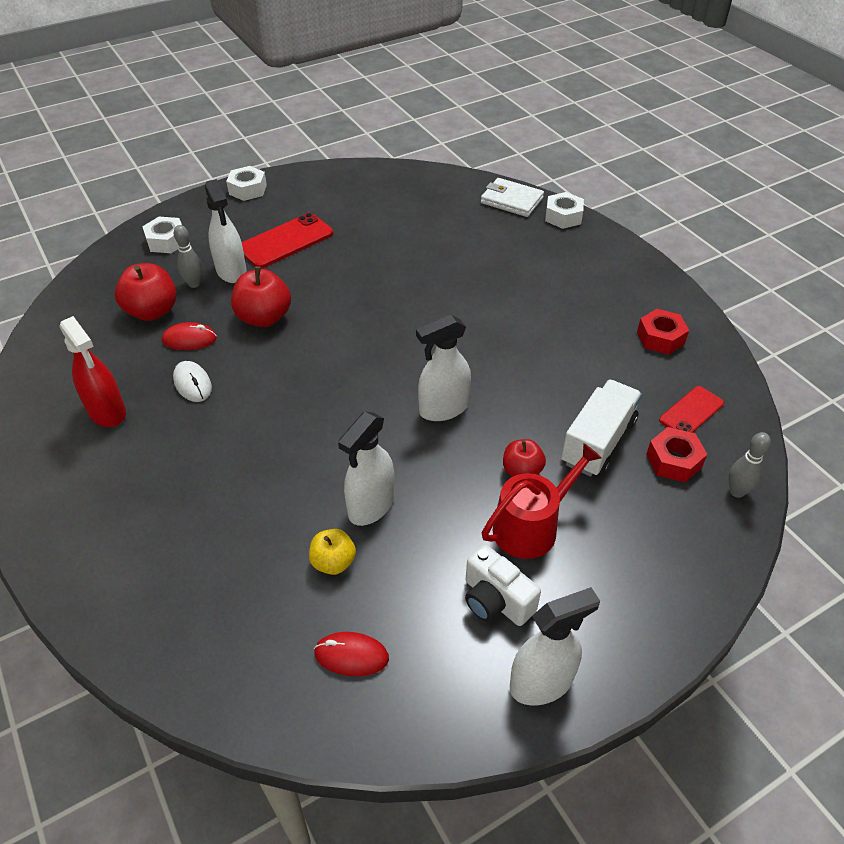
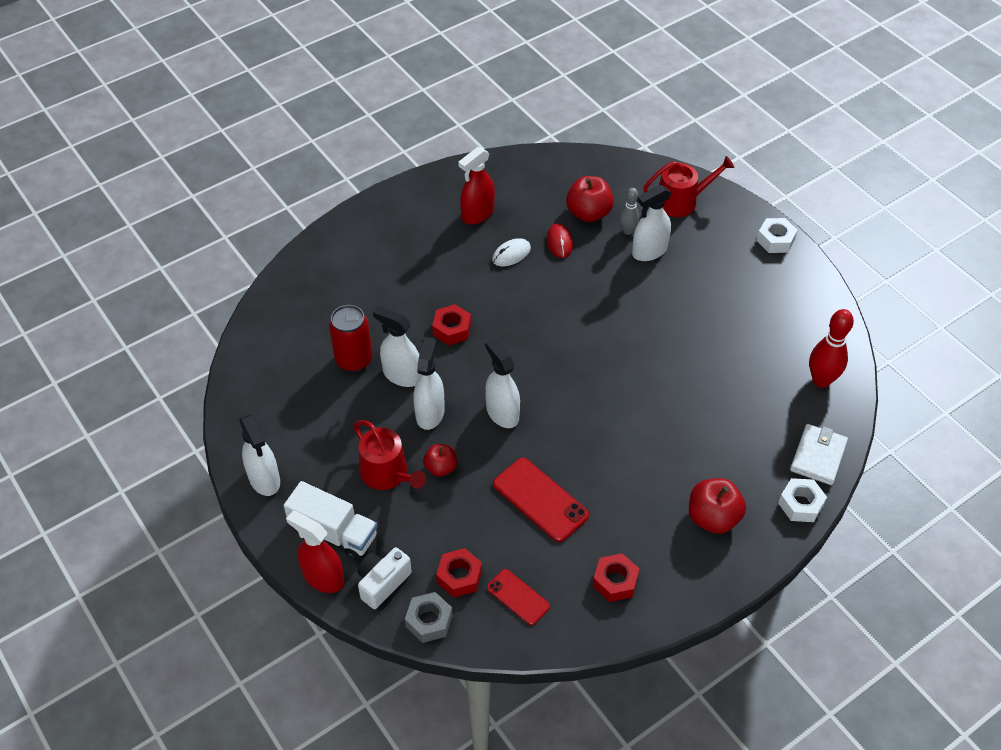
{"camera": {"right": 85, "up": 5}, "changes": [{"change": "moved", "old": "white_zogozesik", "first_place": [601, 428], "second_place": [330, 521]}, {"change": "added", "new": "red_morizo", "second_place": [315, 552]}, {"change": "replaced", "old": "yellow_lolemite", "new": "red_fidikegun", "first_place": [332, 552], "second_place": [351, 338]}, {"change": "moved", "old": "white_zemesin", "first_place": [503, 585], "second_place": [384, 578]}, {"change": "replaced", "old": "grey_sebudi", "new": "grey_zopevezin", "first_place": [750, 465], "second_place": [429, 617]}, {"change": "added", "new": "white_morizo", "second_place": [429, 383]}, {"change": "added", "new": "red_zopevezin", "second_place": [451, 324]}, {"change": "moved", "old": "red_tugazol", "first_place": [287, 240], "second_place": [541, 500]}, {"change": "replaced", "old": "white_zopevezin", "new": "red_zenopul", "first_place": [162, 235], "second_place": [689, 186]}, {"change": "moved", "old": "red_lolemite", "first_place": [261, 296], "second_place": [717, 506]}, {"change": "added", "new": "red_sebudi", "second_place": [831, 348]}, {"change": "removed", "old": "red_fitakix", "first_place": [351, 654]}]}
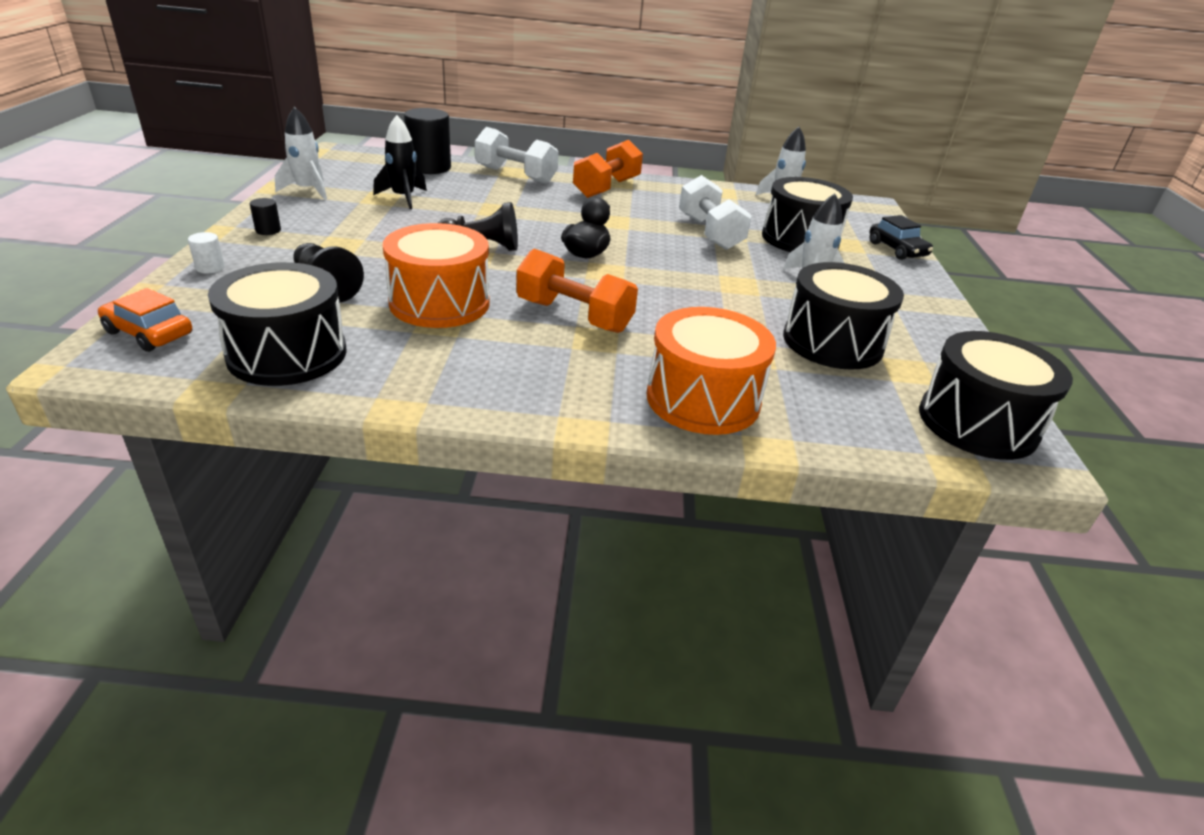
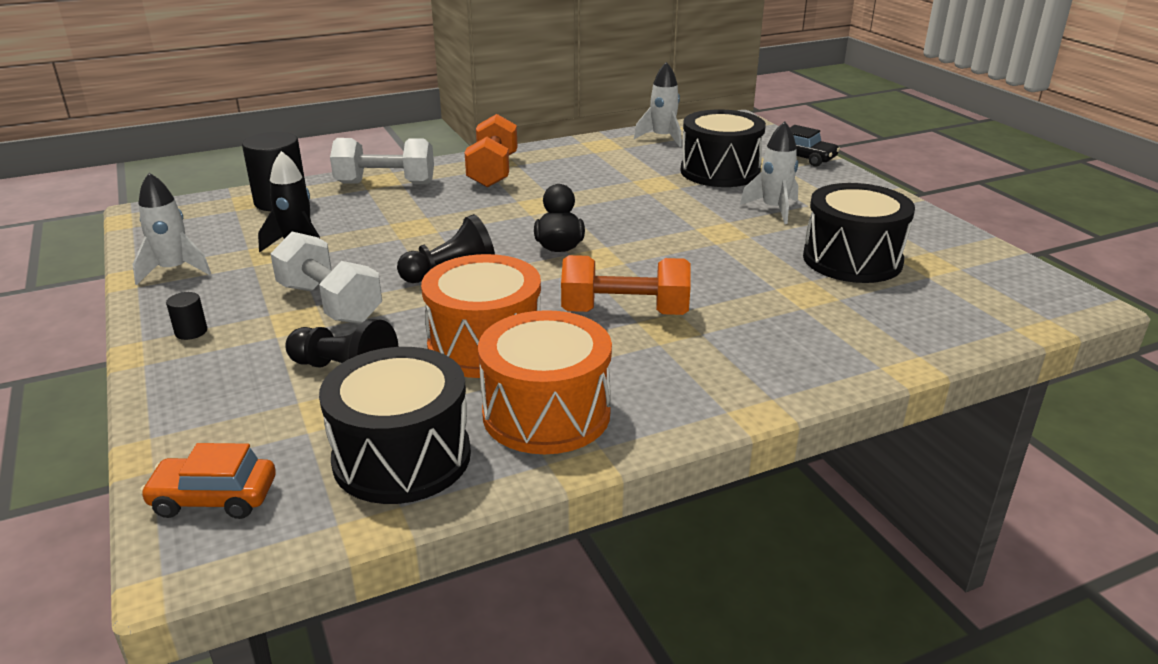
{"camera": {"right": -25, "up": -5}, "changes": [{"change": "moved", "old": "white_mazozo", "first_place": [715, 212], "second_place": [326, 278]}, {"change": "moved", "old": "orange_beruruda", "first_place": [711, 371], "second_place": [545, 382]}, {"change": "removed", "old": "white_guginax", "first_place": [206, 252]}, {"change": "removed", "old": "black_beruruda", "first_place": [996, 395]}]}
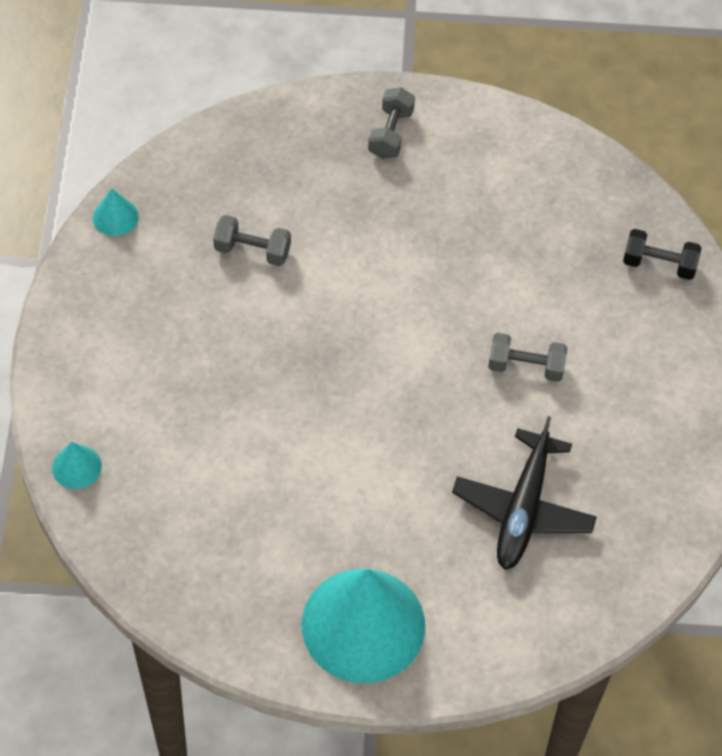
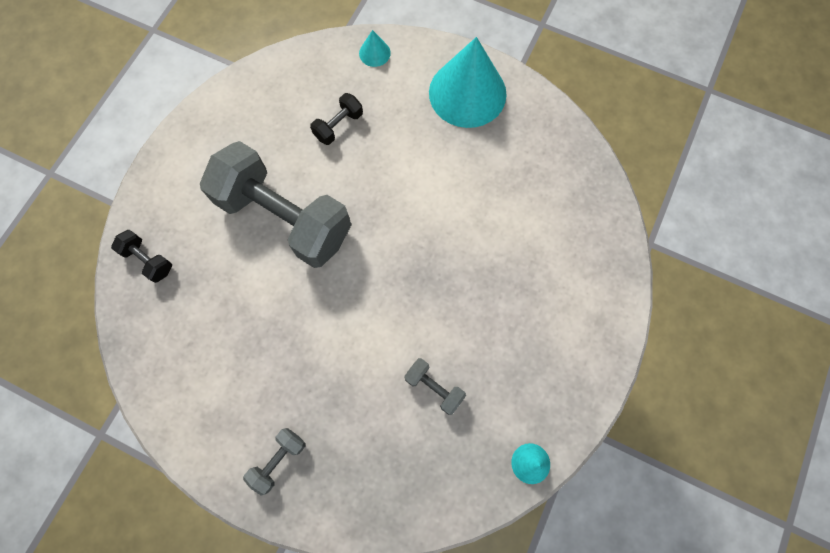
{"camera": {"right": -155, "up": 15}, "changes": [{"change": "resized", "old": "grey_mazozo", "first_place": [528, 357], "second_place": [275, 204], "factor": 2.46}, {"change": "replaced", "old": "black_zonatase", "new": "black_mazozo", "first_place": [524, 493], "second_place": [336, 119]}, {"change": "moved", "old": "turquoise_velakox", "first_place": [77, 465], "second_place": [375, 48]}]}
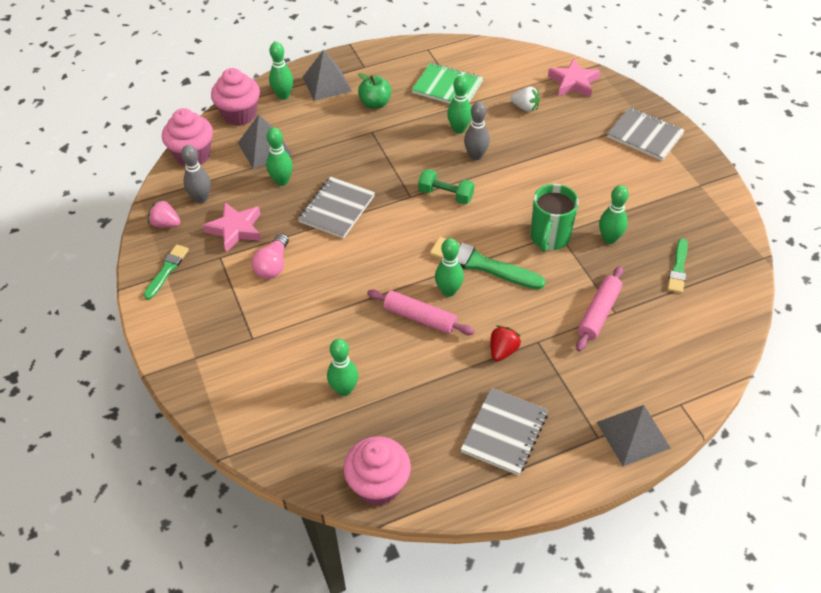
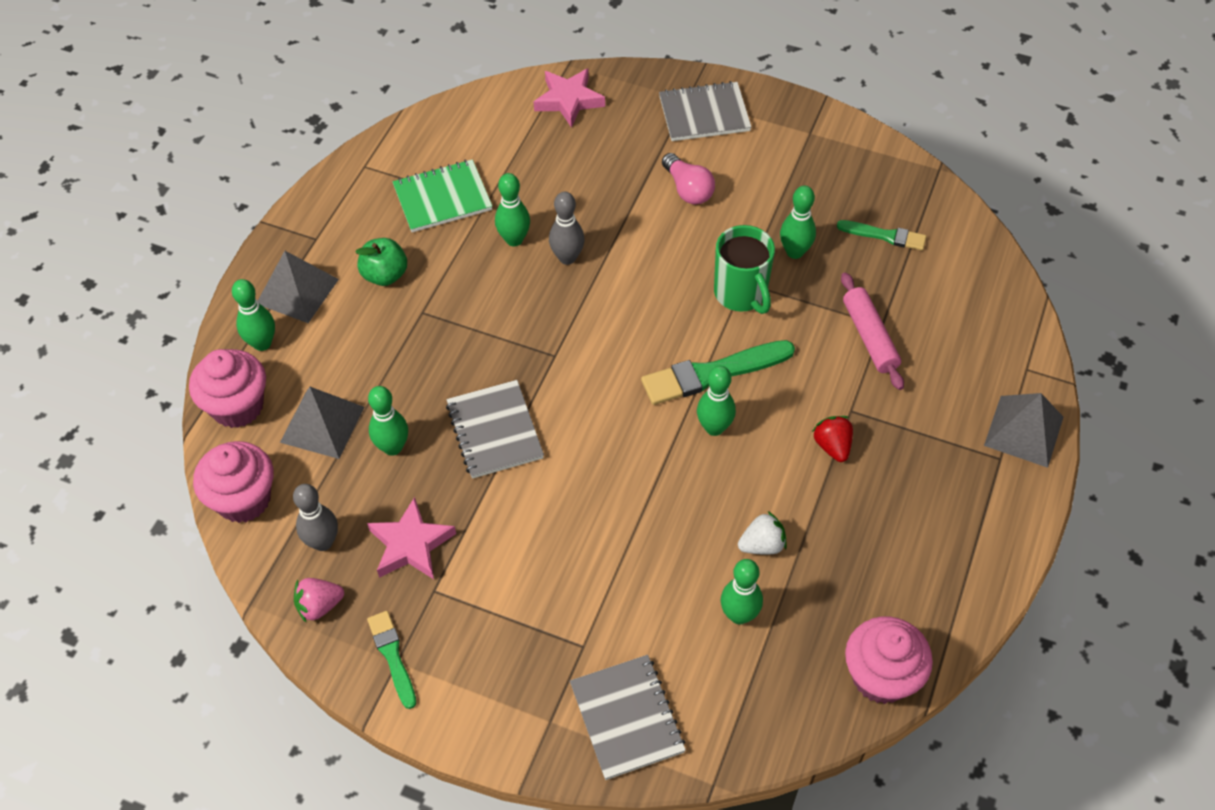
{"camera": {"right": -45, "up": 5}, "changes": [{"change": "moved", "old": "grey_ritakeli", "first_place": [504, 432], "second_place": [628, 717]}, {"change": "moved", "old": "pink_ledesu", "first_place": [270, 256], "second_place": [688, 178]}, {"change": "moved", "old": "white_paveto", "first_place": [525, 99], "second_place": [762, 533]}, {"change": "turned", "old": "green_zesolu", "first_place": [677, 265], "second_place": [881, 235], "degrees": -45}, {"change": "removed", "old": "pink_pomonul", "first_place": [421, 312]}, {"change": "removed", "old": "green_mazozo", "first_place": [446, 187]}]}
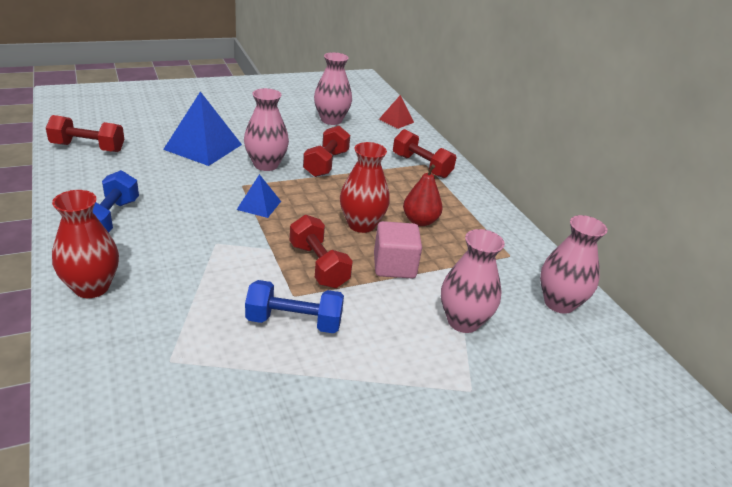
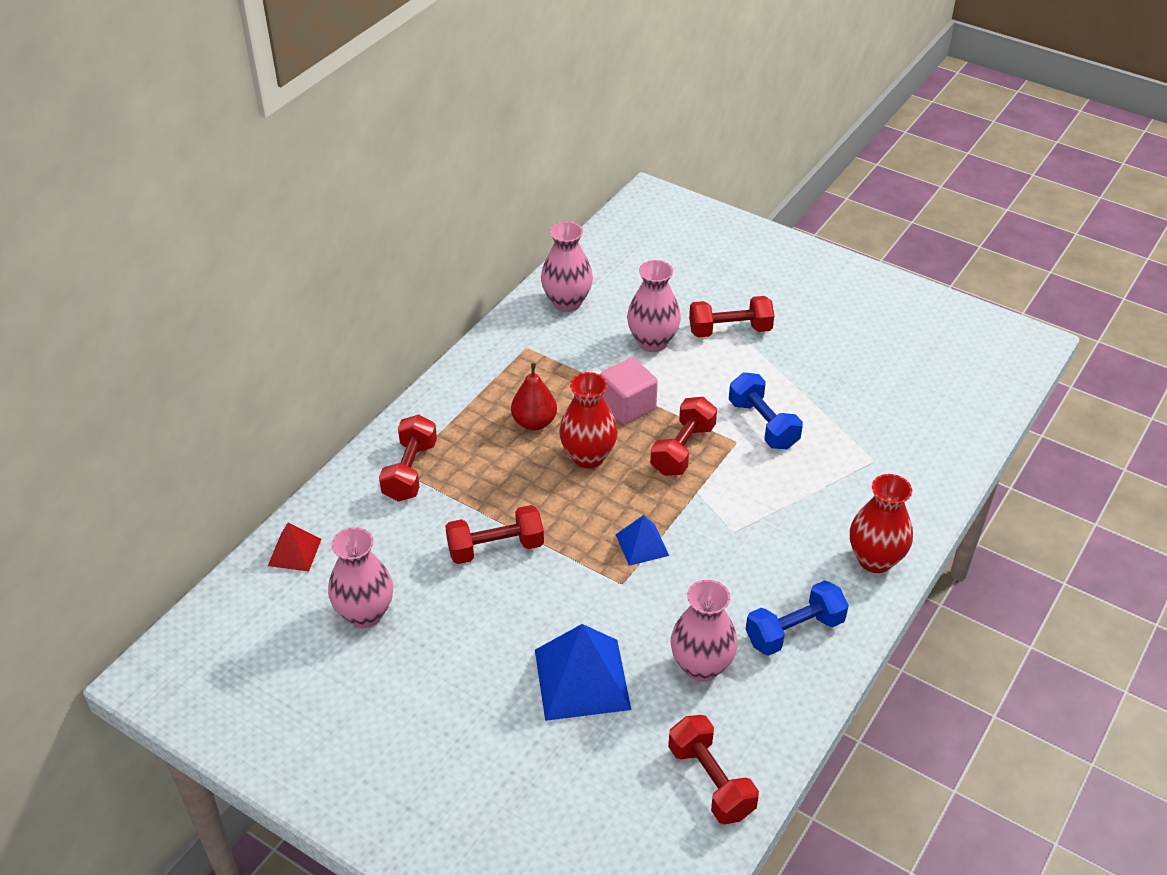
{"camera": {"right": -120, "up": 10}, "changes": [{"change": "moved", "old": "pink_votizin", "first_place": [266, 129], "second_place": [704, 631]}, {"change": "added", "new": "red_mazozo", "second_place": [731, 317]}]}
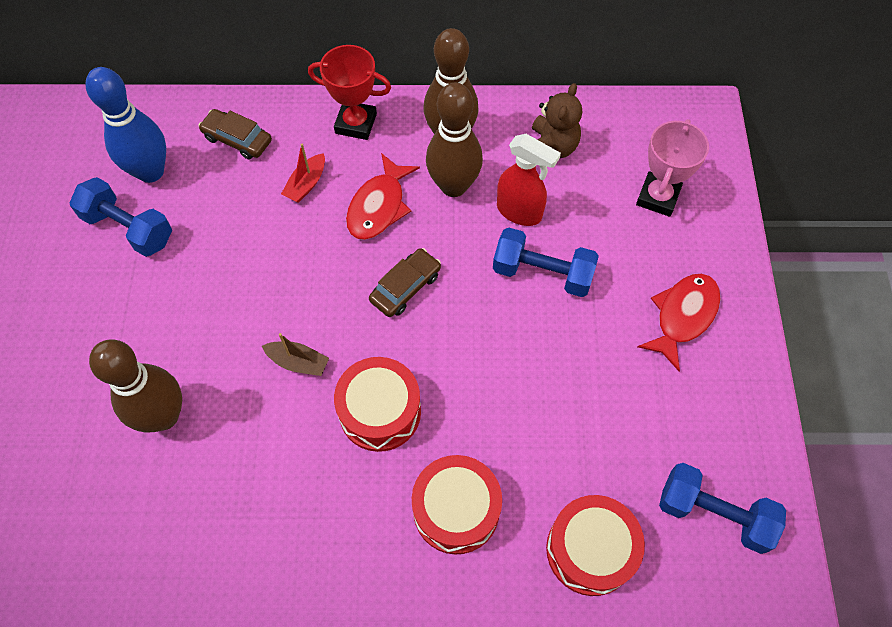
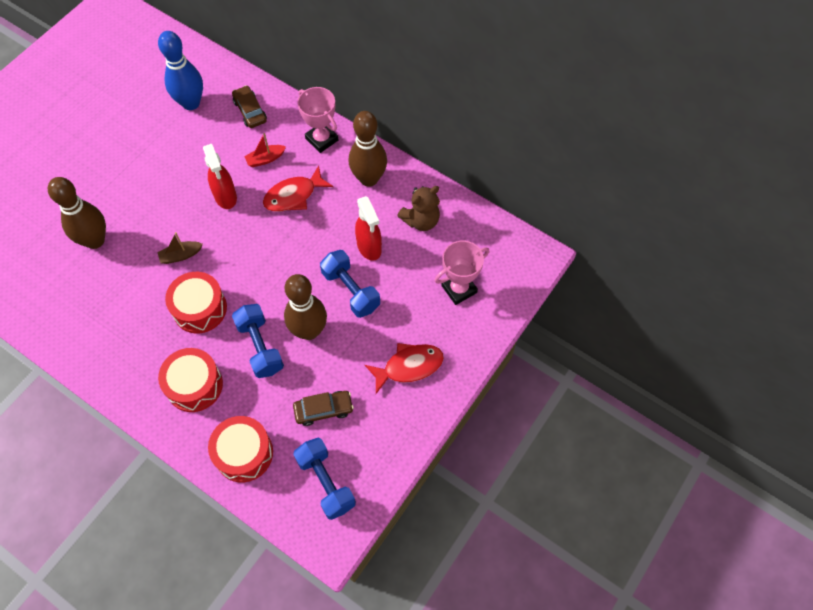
{"camera": {"right": 35, "up": 0}, "changes": [{"change": "turned", "old": "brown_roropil", "first_place": [295, 354], "second_place": [180, 248], "degrees": 105}, {"change": "added", "new": "red_morizo", "second_place": [220, 176]}, {"change": "moved", "old": "blue_mazozo", "first_place": [121, 217], "second_place": [258, 341]}, {"change": "moved", "old": "brown_sebudi", "first_place": [454, 139], "second_place": [305, 307]}, {"change": "moved", "old": "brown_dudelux", "first_place": [405, 282], "second_place": [323, 408]}, {"change": "recoloured", "old": "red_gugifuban", "new": "pink_gugifuban", "first_place": [349, 92], "second_place": [317, 120]}]}
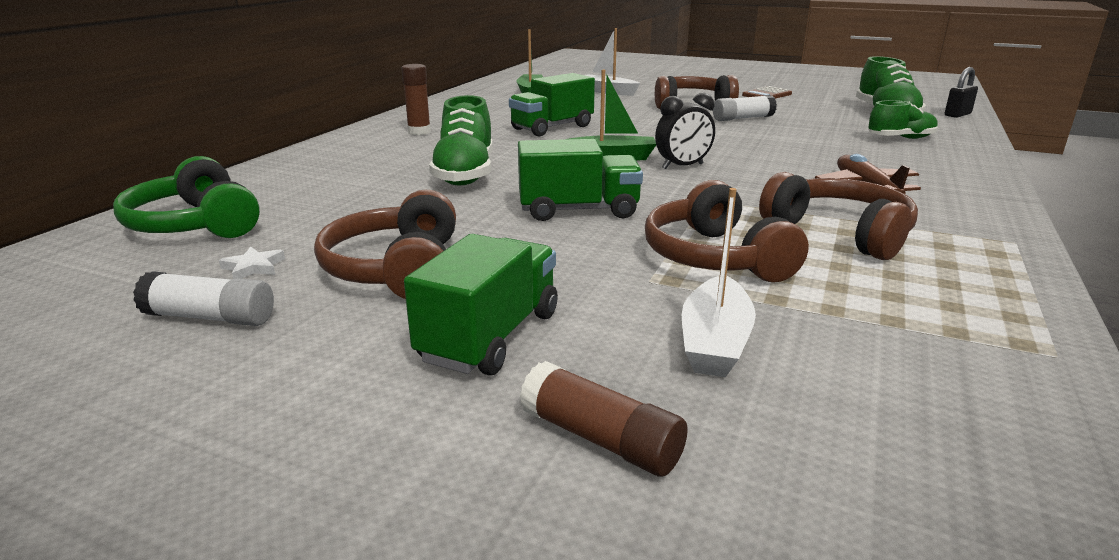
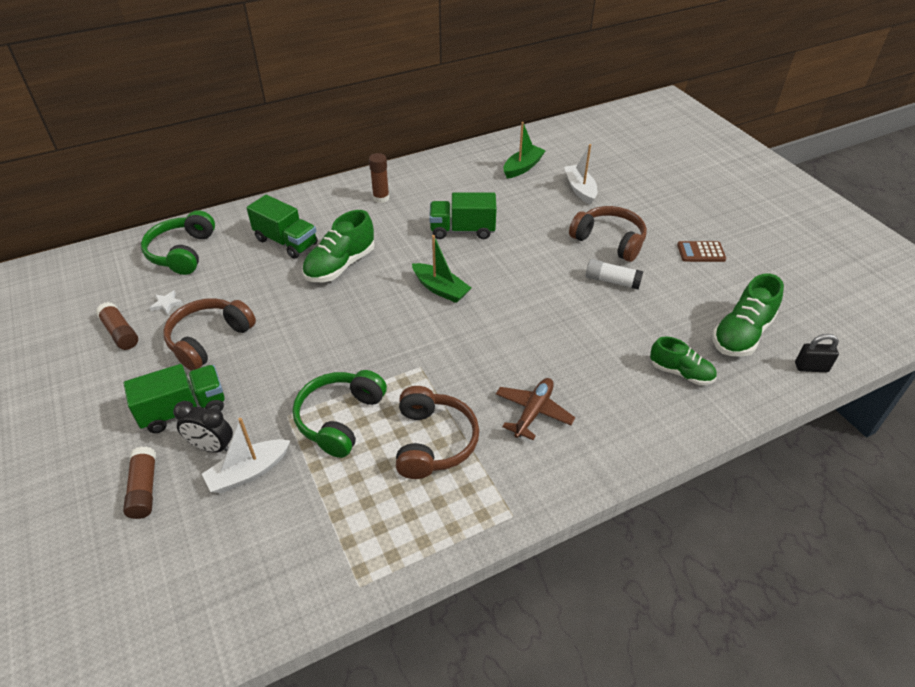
{"camera": {"right": 40, "up": 20}, "changes": [{"change": "recoloured", "old": "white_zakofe", "new": "brown_zakofe", "first_place": [203, 298], "second_place": [117, 326]}, {"change": "moved", "old": "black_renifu", "first_place": [685, 131], "second_place": [203, 427]}, {"change": "moved", "old": "green_zogozesik", "first_place": [580, 180], "second_place": [282, 227]}, {"change": "recoloured", "old": "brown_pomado", "new": "green_pomado", "first_place": [727, 231], "second_place": [340, 414]}]}
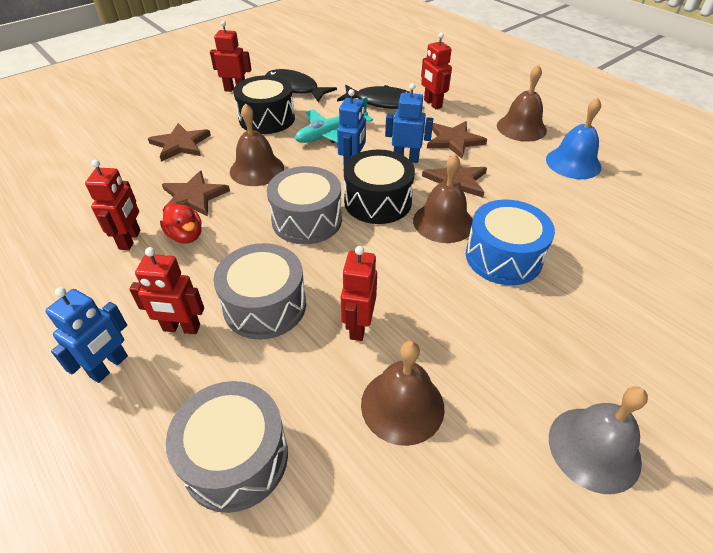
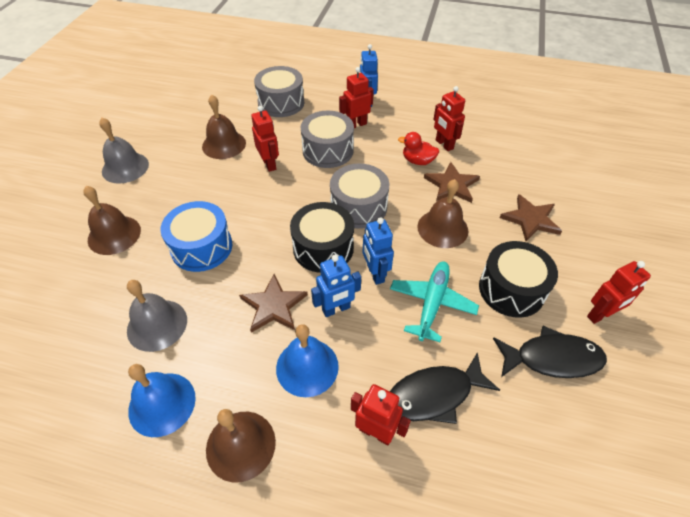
{"camera": {"right": 145, "up": 5}, "changes": [{"change": "moved", "old": "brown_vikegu", "first_place": [443, 198], "second_place": [112, 220]}, {"change": "added", "new": "grey_vikegu", "second_place": [157, 316]}, {"change": "replaced", "old": "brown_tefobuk", "new": "blue_vikegu", "first_place": [457, 140], "second_place": [307, 360]}]}
